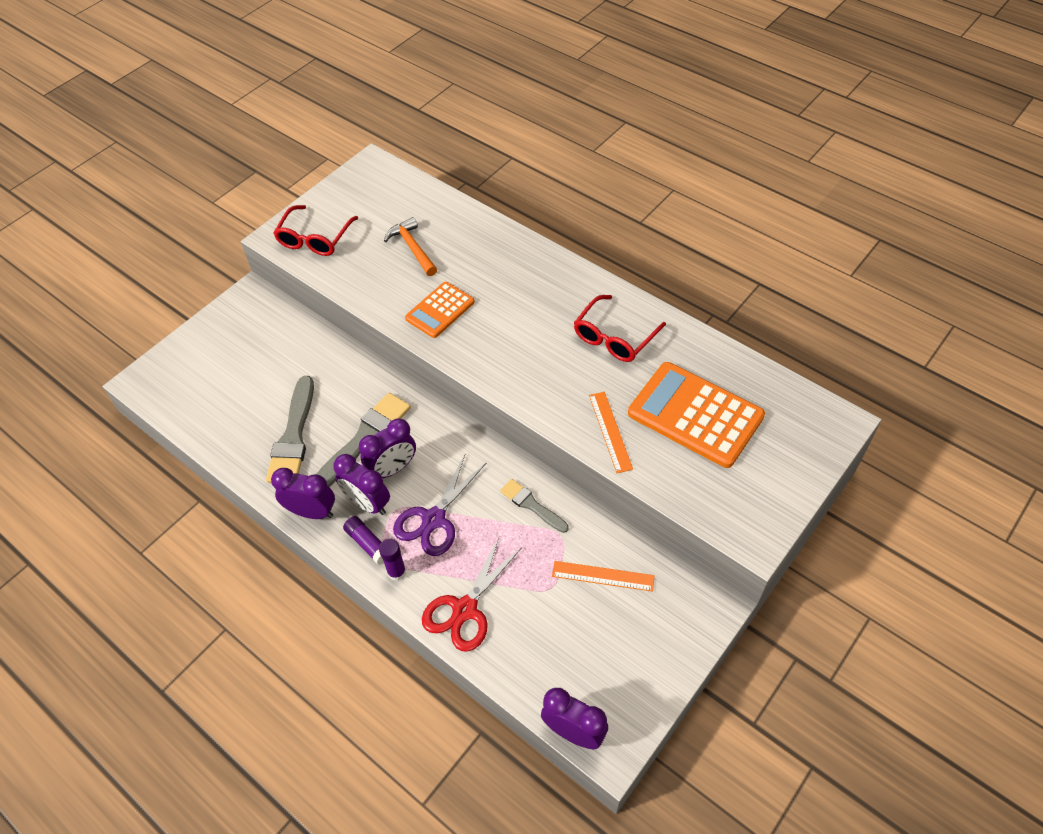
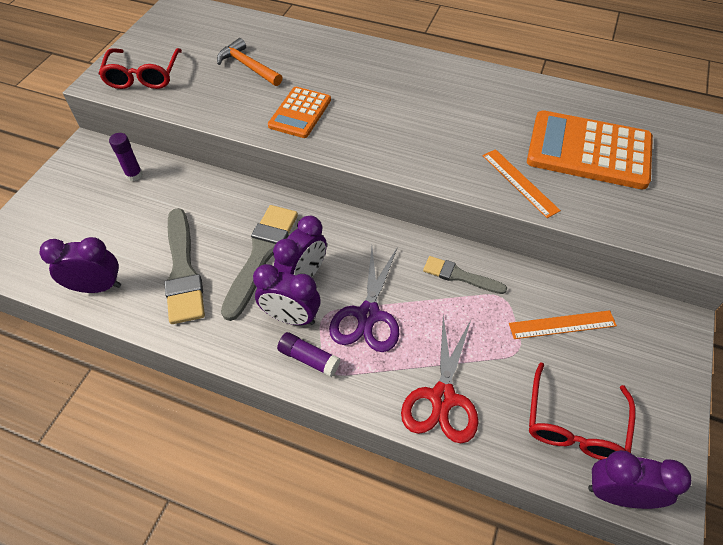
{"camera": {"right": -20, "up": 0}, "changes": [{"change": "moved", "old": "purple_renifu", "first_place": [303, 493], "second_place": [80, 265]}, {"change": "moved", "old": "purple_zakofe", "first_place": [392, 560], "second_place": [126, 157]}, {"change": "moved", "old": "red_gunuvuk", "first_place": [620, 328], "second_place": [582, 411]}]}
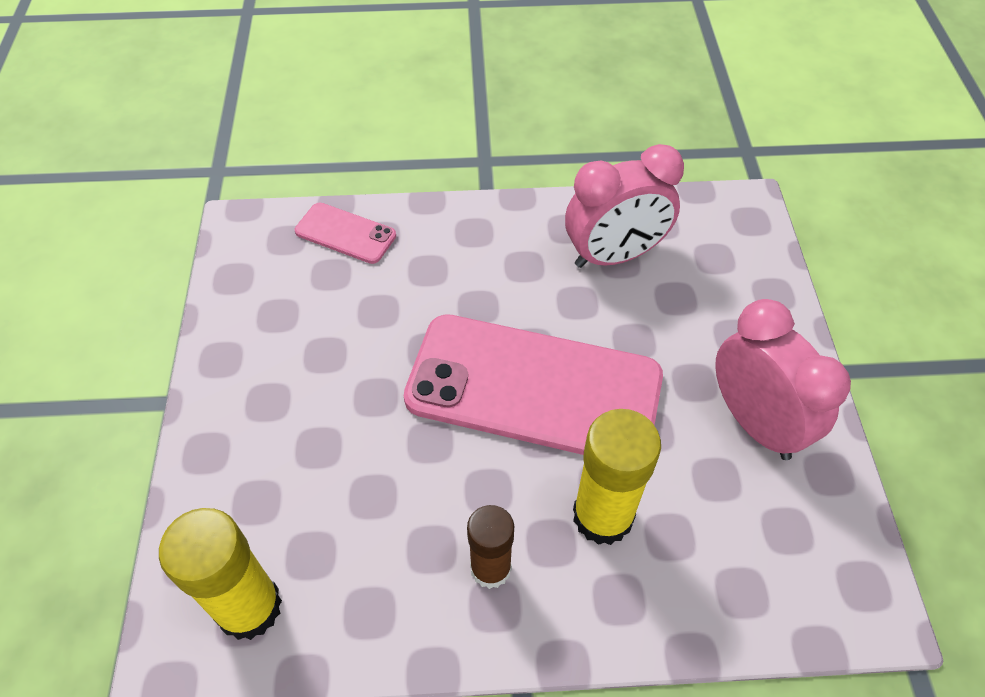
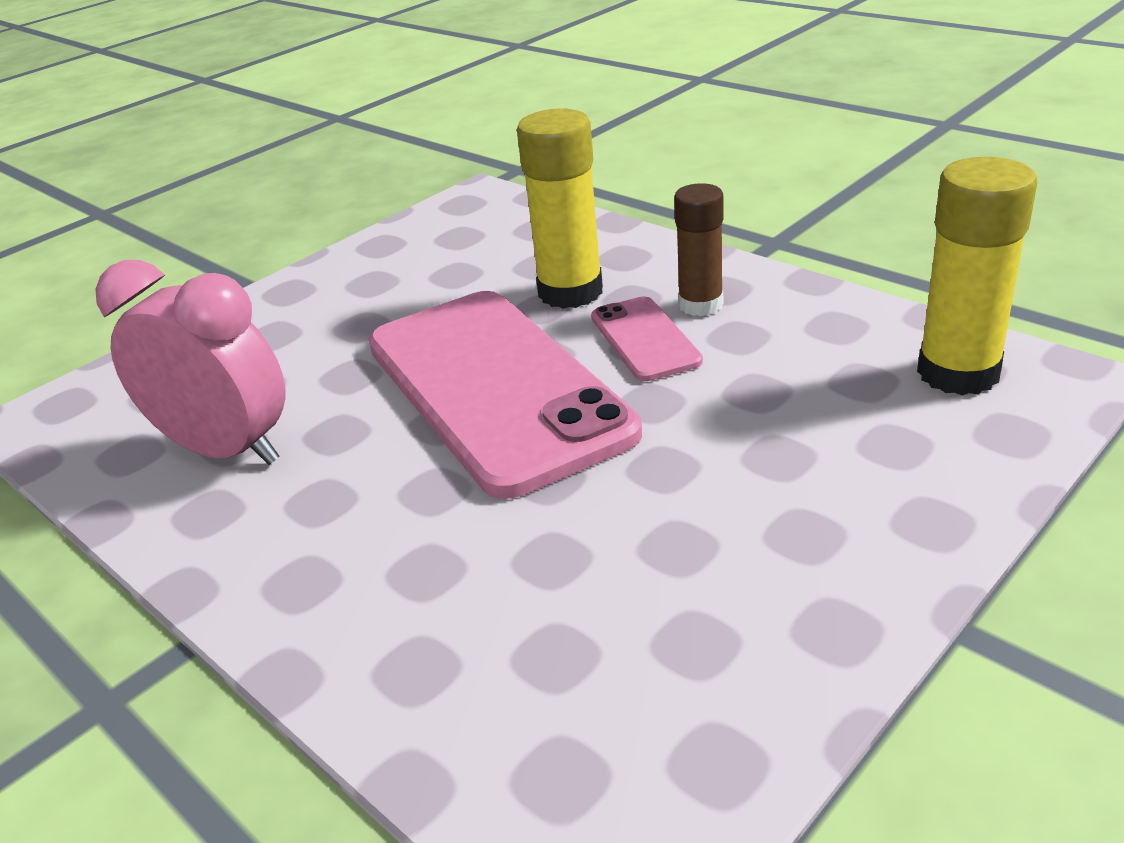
{"camera": {"right": -130, "up": -20}, "changes": [{"change": "moved", "old": "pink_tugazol", "first_place": [345, 233], "second_place": [647, 338]}, {"change": "removed", "old": "pink_renifu", "first_place": [783, 379]}]}
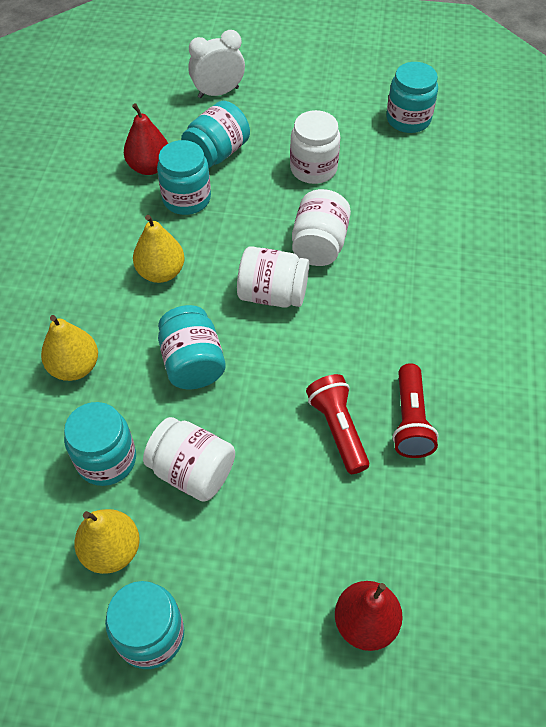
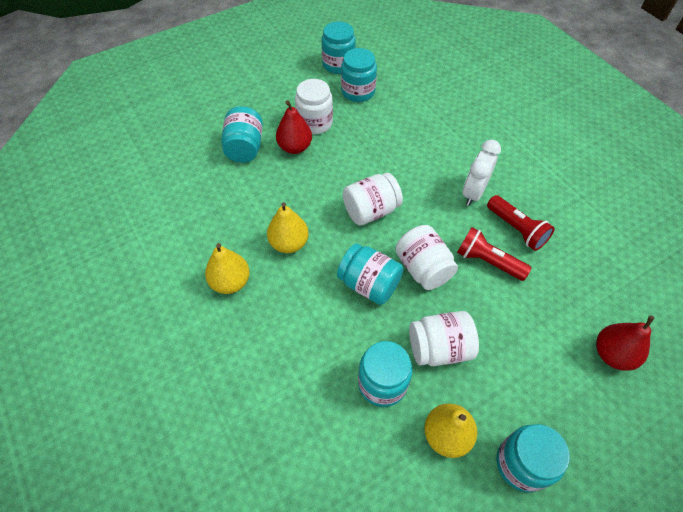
{"camera": {"right": -40, "up": 0}, "changes": [{"change": "moved", "old": "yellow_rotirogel", "first_place": [69, 348], "second_place": [227, 268]}, {"change": "moved", "old": "red_rotirogel", "first_place": [146, 139], "second_place": [294, 127]}, {"change": "moved", "old": "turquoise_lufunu", "first_place": [184, 177], "second_place": [359, 75]}, {"change": "moved", "old": "white_lufunu", "first_place": [321, 227], "second_place": [426, 257]}, {"change": "moved", "old": "white_renifu", "first_place": [216, 64], "second_place": [482, 173]}]}
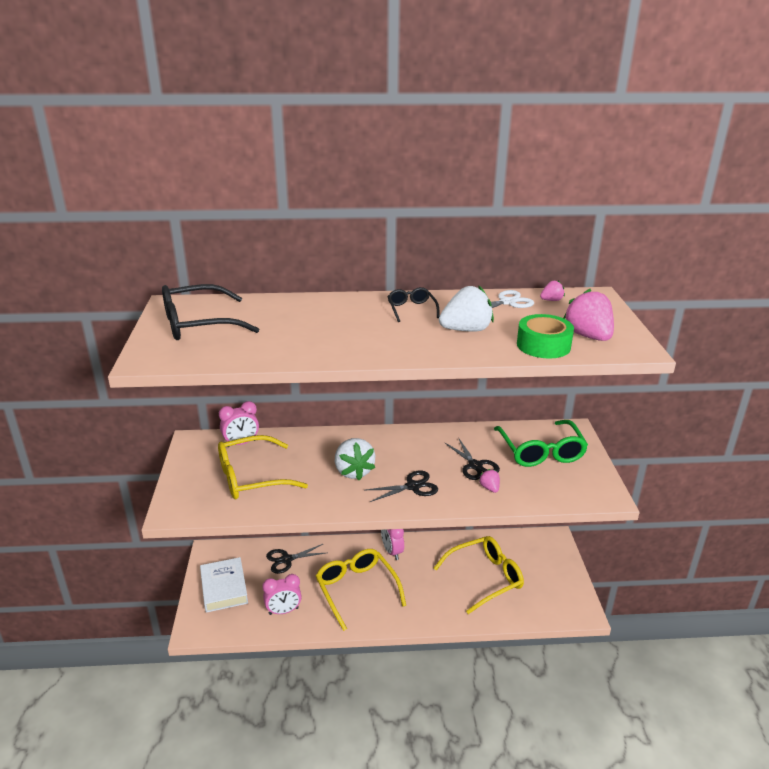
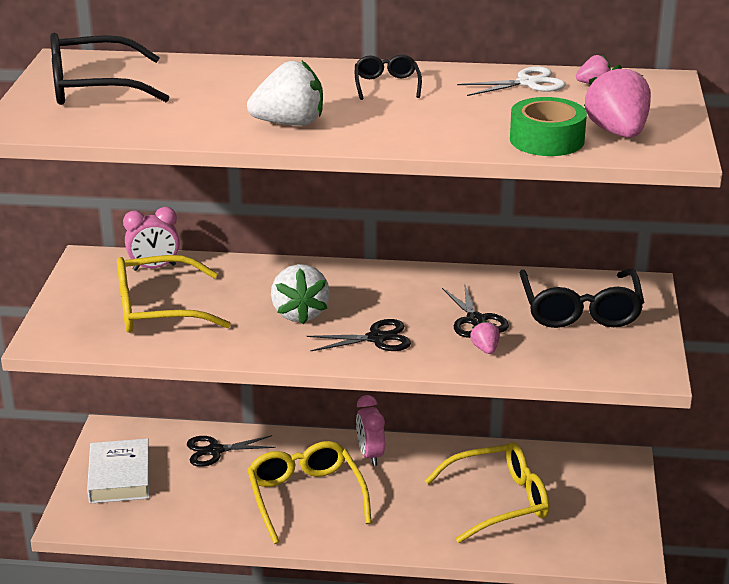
{"camera": {"right": 10, "up": 0}, "changes": [{"change": "moved", "old": "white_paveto", "first_place": [466, 308], "second_place": [285, 93]}, {"change": "recoloured", "old": "green_gunuvuk", "new": "black_gunuvuk", "first_place": [541, 443], "second_place": [581, 298]}, {"change": "removed", "old": "pink_renifu", "first_place": [282, 594]}]}
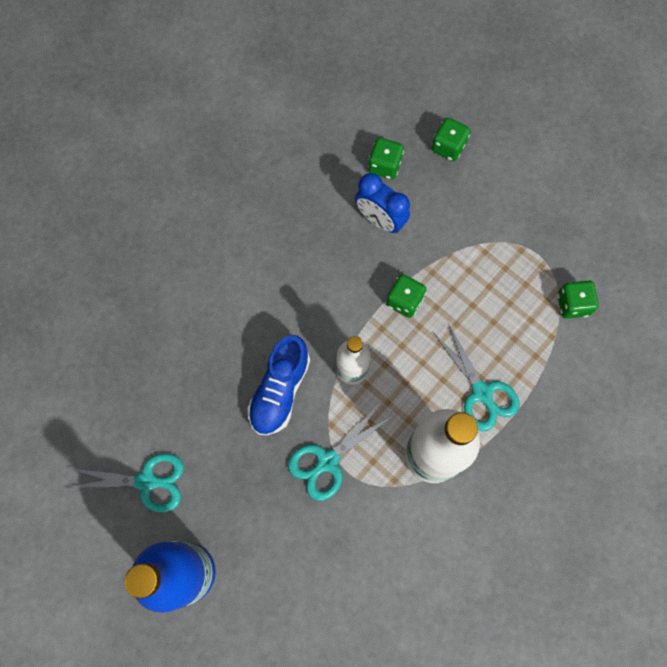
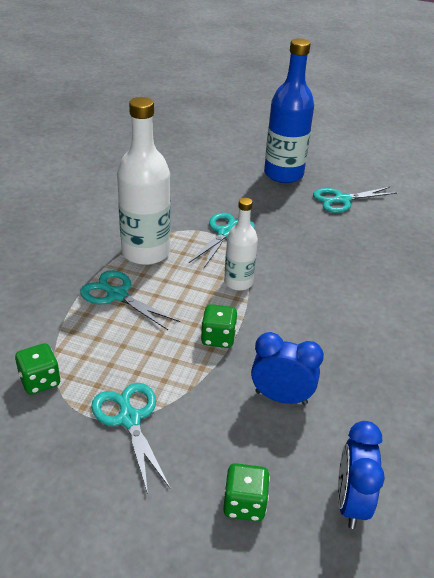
{"camera": {"right": 155, "up": -35}, "changes": [{"change": "added", "new": "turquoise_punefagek", "second_place": [130, 438]}, {"change": "added", "new": "blue_renifu", "second_place": [361, 475]}, {"change": "removed", "old": "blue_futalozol", "first_place": [278, 385]}, {"change": "removed", "old": "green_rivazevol", "first_place": [386, 159]}]}
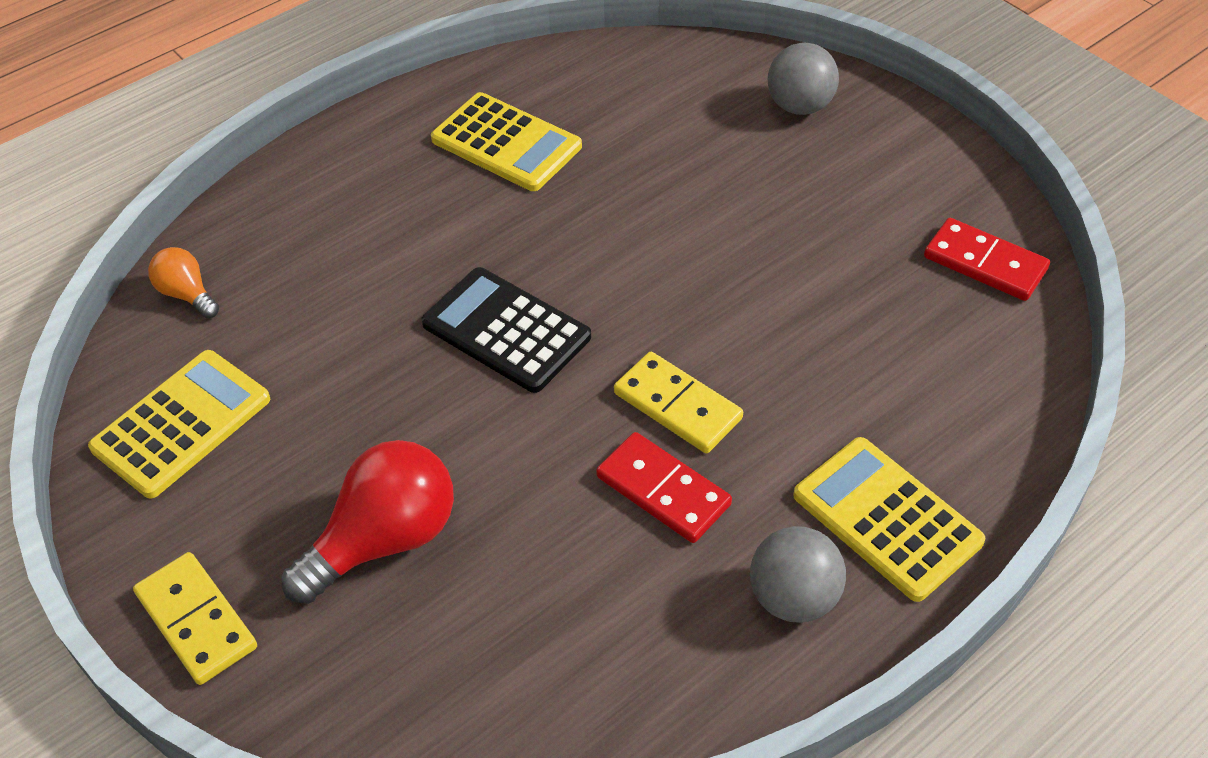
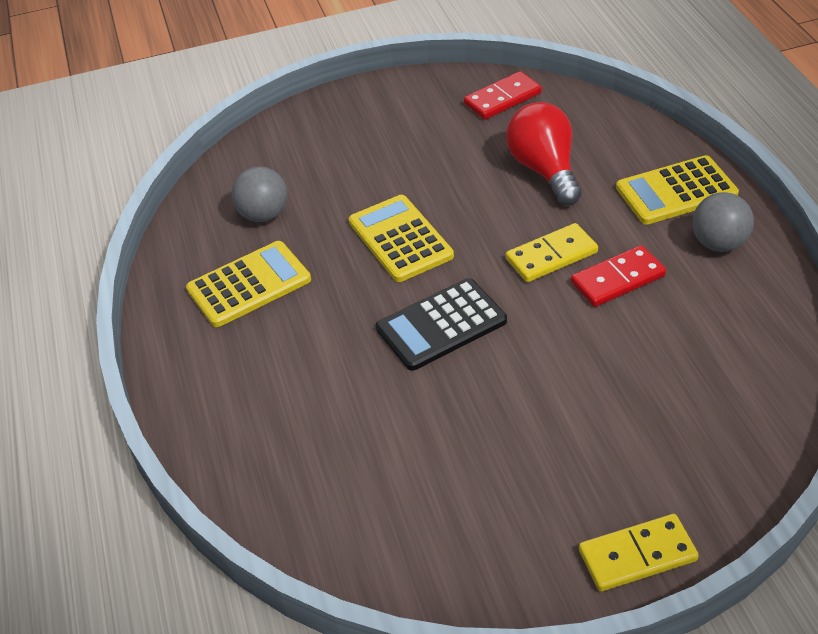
{"camera": {"right": -65, "up": -5}, "changes": [{"change": "moved", "old": "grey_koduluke", "first_place": [803, 78], "second_place": [260, 194]}, {"change": "moved", "old": "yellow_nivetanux", "first_place": [179, 424], "second_place": [401, 238]}, {"change": "moved", "old": "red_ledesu", "first_place": [367, 522], "second_place": [544, 153]}, {"change": "removed", "old": "orange_ledesu", "first_place": [183, 282]}]}
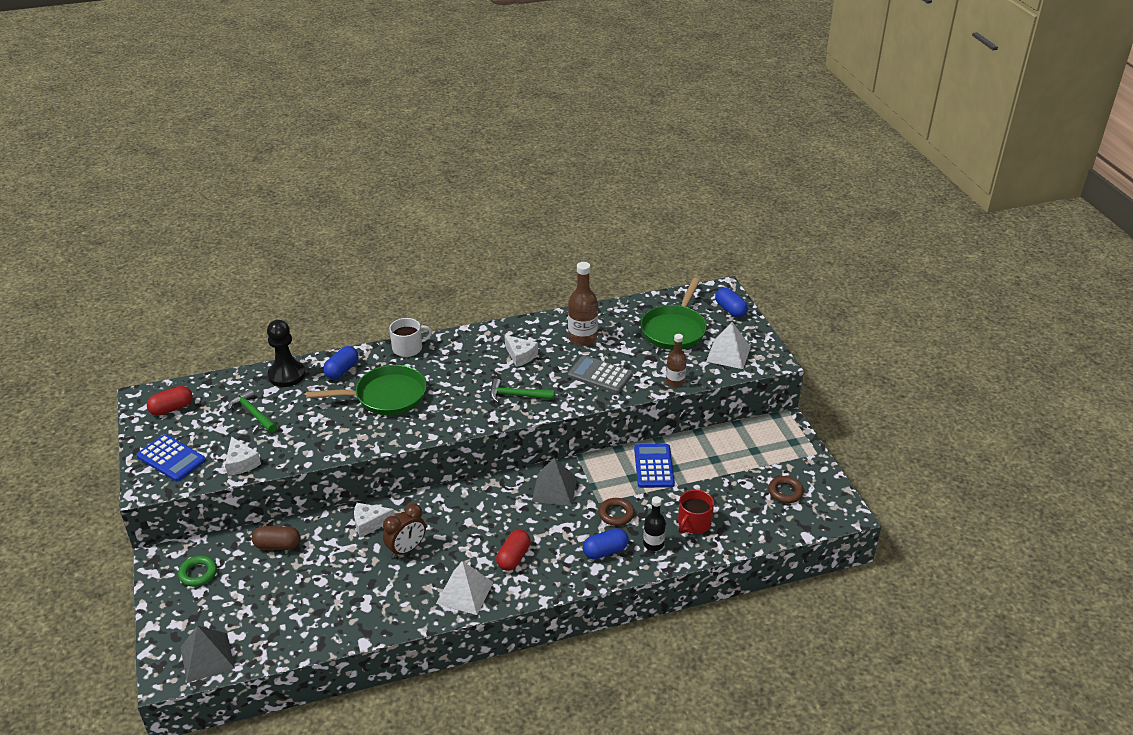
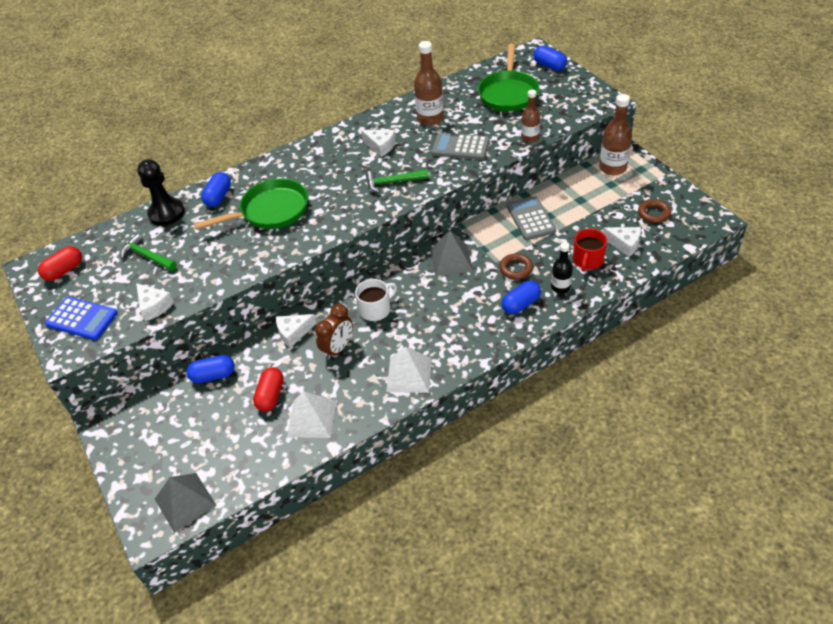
{"camera": {"right": -10, "up": 10}, "changes": [{"change": "recoloured", "old": "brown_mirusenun", "new": "blue_mirusenun", "first_place": [276, 538], "second_place": [211, 369]}, {"change": "moved", "old": "red_mirusenun", "first_place": [513, 550], "second_place": [268, 389]}, {"change": "moved", "old": "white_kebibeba", "first_place": [728, 345], "second_place": [311, 414]}, {"change": "moved", "old": "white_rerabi", "first_place": [410, 337], "second_place": [376, 300]}, {"change": "recoloured", "old": "blue_nivetanux", "new": "grey_nivetanux", "first_place": [654, 466], "second_place": [531, 218]}, {"change": "added", "new": "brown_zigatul", "second_place": [615, 134]}, {"change": "added", "new": "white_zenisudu", "second_place": [622, 242]}, {"change": "removed", "old": "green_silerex", "first_place": [197, 571]}]}
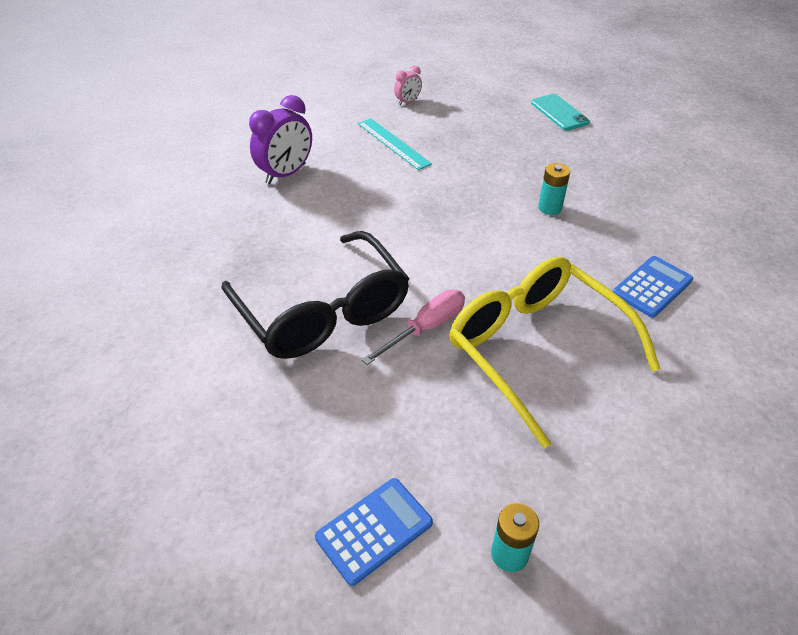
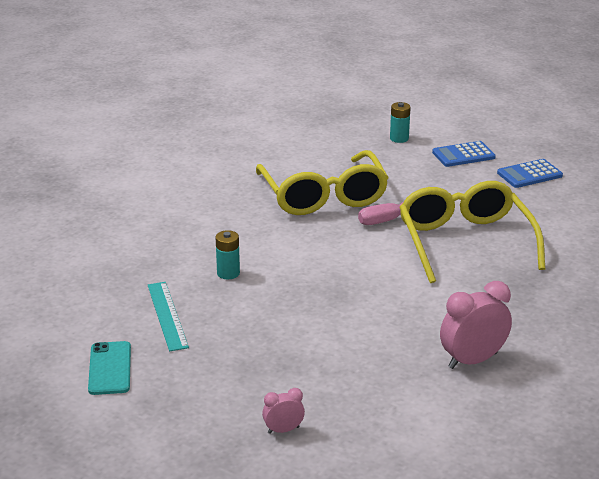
{"camera": {"right": -160, "up": -15}, "changes": [{"change": "moved", "old": "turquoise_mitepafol", "first_place": [395, 144], "second_place": [168, 316]}, {"change": "recoloured", "old": "black_gunuvuk", "new": "yellow_gunuvuk", "first_place": [315, 295], "second_place": [472, 232]}, {"change": "recoloured", "old": "purple_renifu", "new": "pink_renifu", "first_place": [280, 139], "second_place": [476, 325]}, {"change": "moved", "old": "blue_nivetanux", "first_place": [653, 287], "second_place": [530, 173]}]}
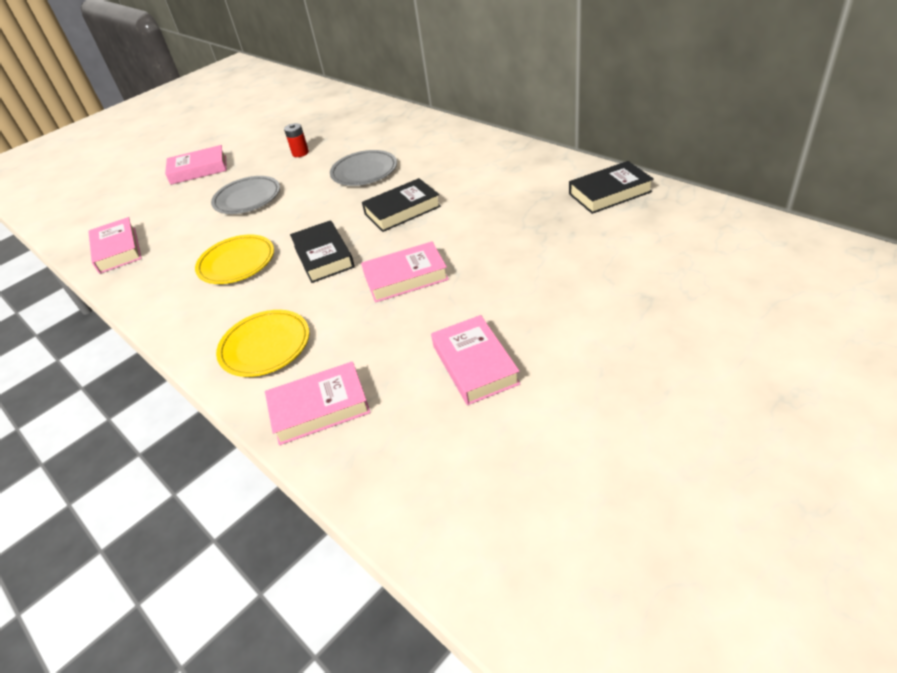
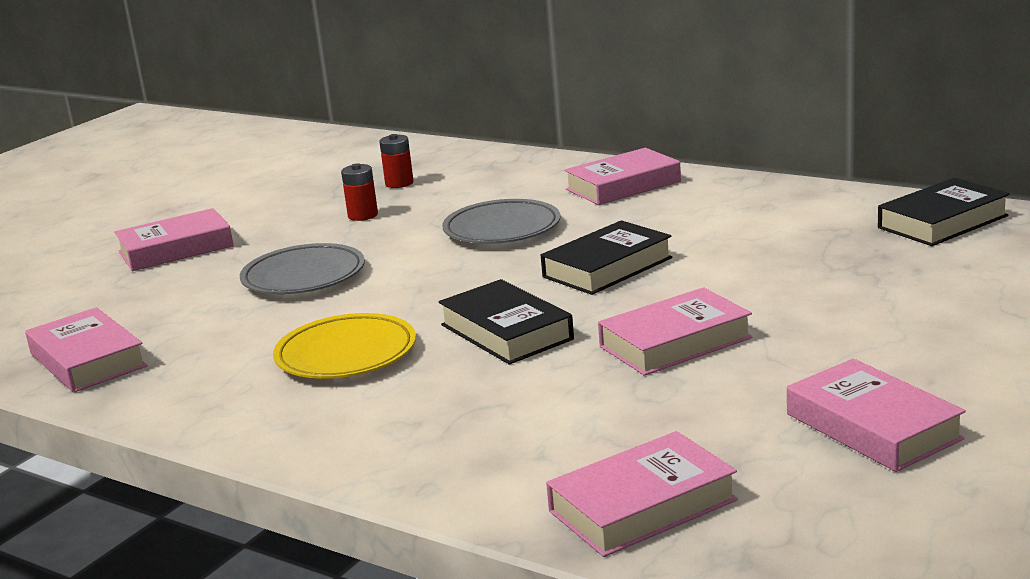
{"camera": {"right": -15, "up": -20}, "changes": [{"change": "added", "new": "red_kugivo", "second_place": [396, 161]}, {"change": "added", "new": "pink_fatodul", "second_place": [622, 176]}, {"change": "removed", "old": "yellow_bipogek", "first_place": [263, 343]}]}
